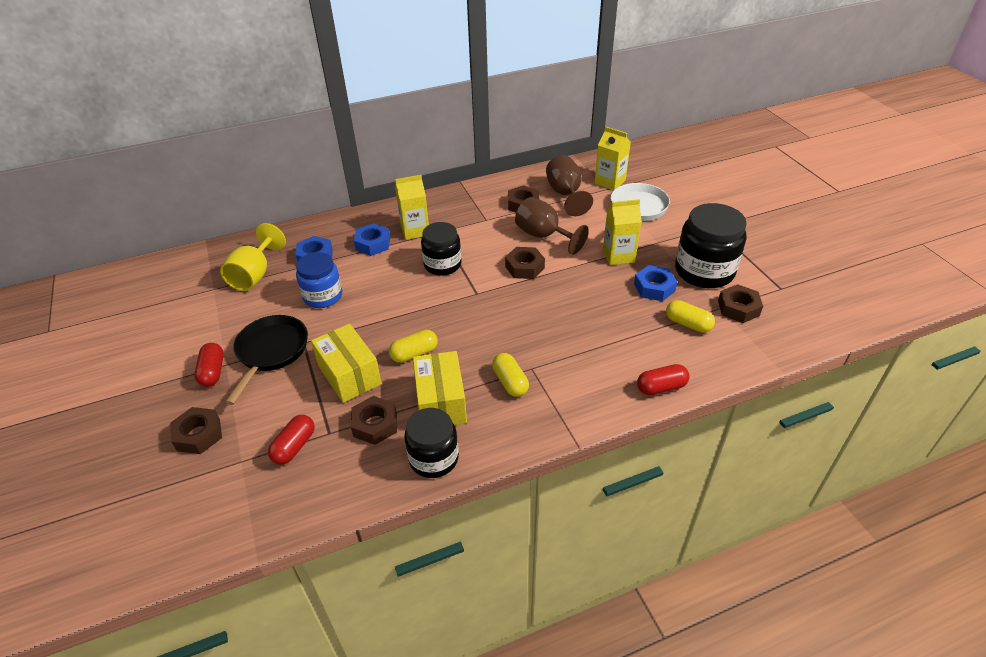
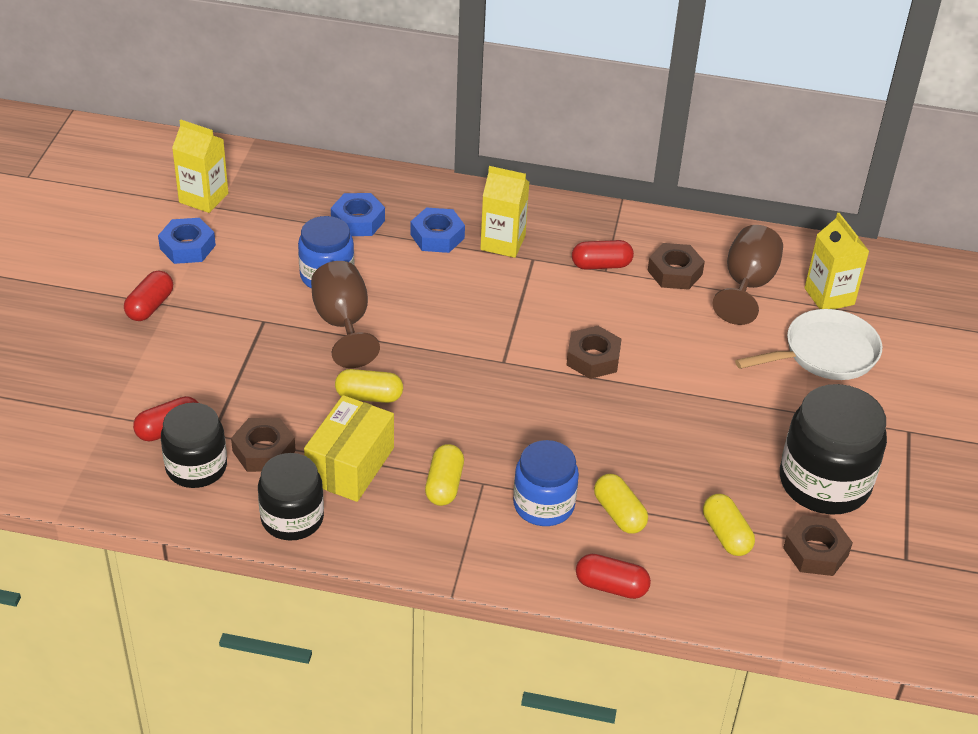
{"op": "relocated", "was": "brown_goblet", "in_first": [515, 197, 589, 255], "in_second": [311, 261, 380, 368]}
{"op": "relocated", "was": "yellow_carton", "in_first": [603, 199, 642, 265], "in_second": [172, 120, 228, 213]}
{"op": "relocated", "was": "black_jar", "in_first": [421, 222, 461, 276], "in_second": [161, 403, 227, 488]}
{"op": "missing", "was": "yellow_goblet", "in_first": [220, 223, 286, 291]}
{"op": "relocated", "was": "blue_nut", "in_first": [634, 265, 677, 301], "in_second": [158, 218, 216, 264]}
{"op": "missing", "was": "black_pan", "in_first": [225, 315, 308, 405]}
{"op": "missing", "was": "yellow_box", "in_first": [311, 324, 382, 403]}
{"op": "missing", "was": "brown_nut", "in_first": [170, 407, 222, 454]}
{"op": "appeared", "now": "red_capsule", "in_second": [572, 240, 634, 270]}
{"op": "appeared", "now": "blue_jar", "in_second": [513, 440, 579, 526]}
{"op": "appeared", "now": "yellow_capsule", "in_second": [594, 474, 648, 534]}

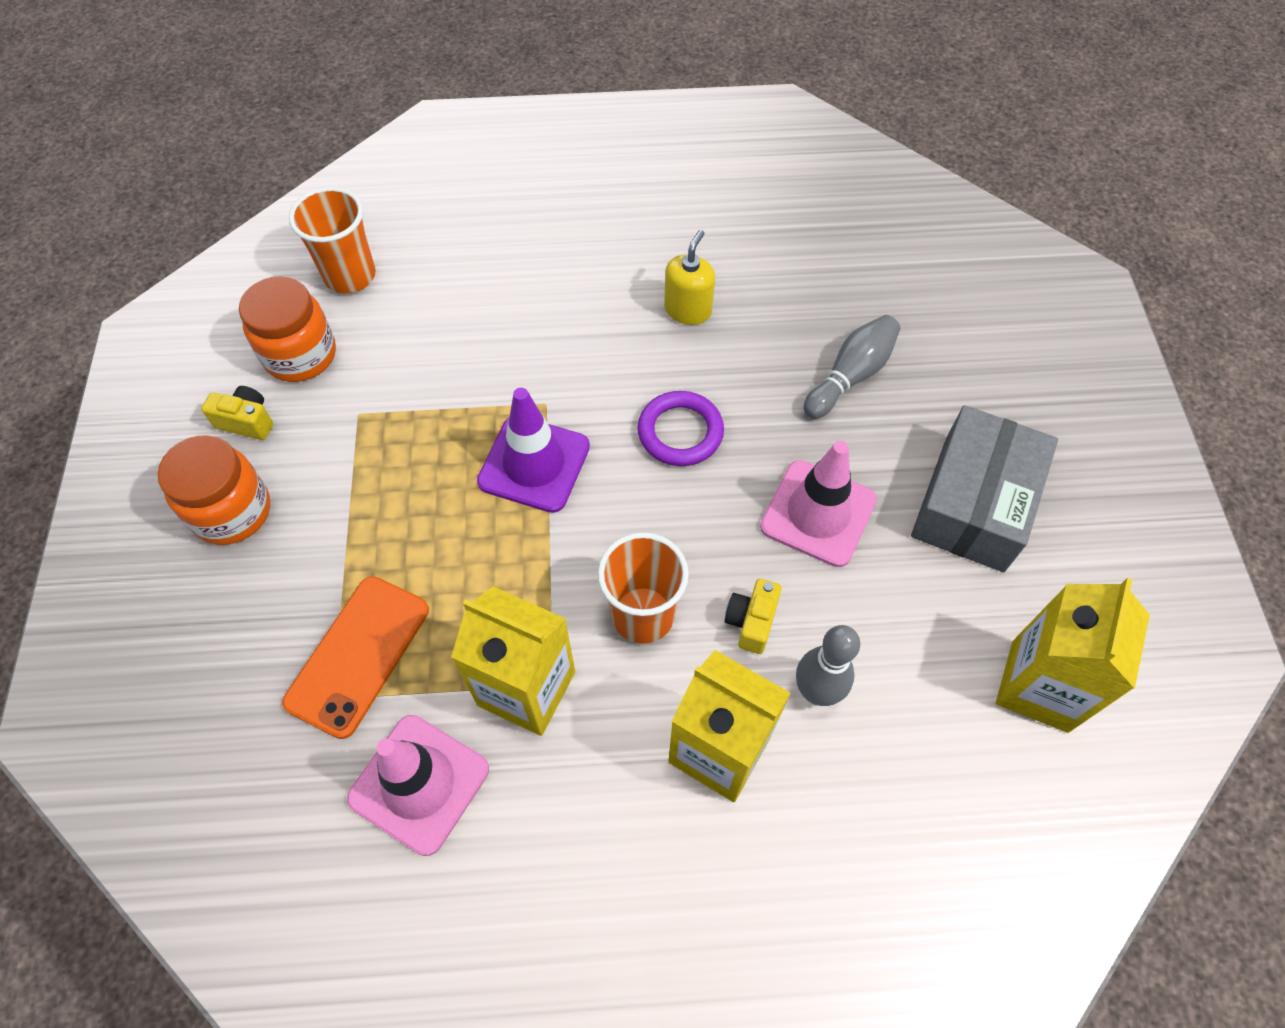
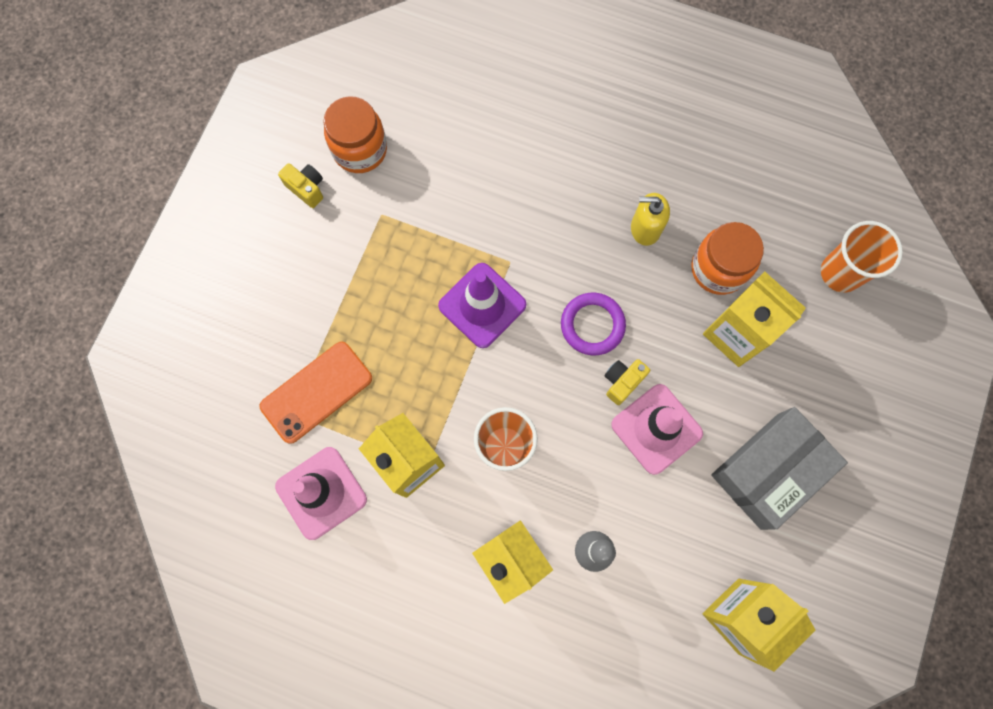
{"op": "relocated", "was": "orange_cup", "in_first": [289, 187, 376, 294], "in_second": [821, 221, 903, 293]}
{"op": "spun", "was": "yellow_soap_dispenser", "in_first": [664, 230, 715, 325], "in_second": [631, 193, 670, 246], "clockwise": -135}
{"op": "exchanged", "was": "grey_bowling_pin", "now": "yellow_carton", "in_first": [804, 315, 900, 419], "in_second": [703, 271, 806, 367]}
{"op": "relocated", "was": "orange_jar", "in_first": [158, 435, 270, 545], "in_second": [691, 222, 764, 295]}
{"op": "relocated", "was": "yellow_camera", "in_first": [725, 579, 782, 654], "in_second": [605, 359, 650, 405]}

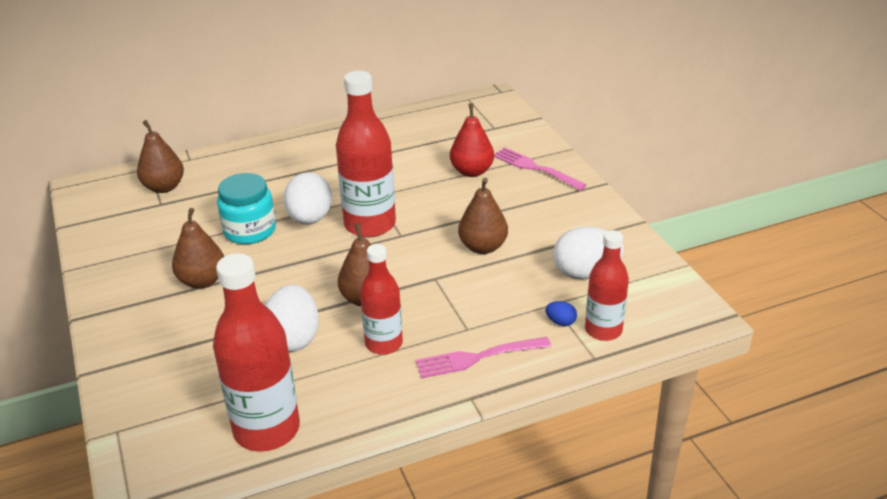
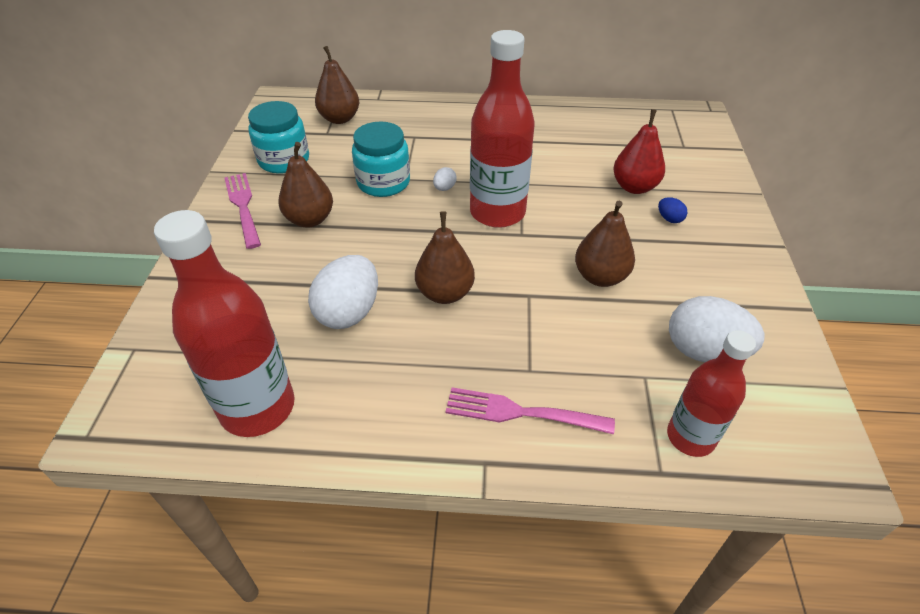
{"op": "relocated", "was": "pink_fork", "in_first": [494, 147, 586, 191], "in_second": [224, 173, 261, 249]}
{"op": "size", "was": "white_egg", "in_first": [283, 172, 332, 225], "in_second": [433, 167, 457, 191], "ratio": 0.44}
{"op": "missing", "was": "red_bottle", "in_first": [360, 244, 403, 355]}
{"op": "relocated", "was": "blue_egg", "in_first": [545, 301, 577, 326], "in_second": [658, 197, 687, 223]}
{"op": "appeared", "now": "turquoise_jar", "in_second": [248, 101, 309, 174]}

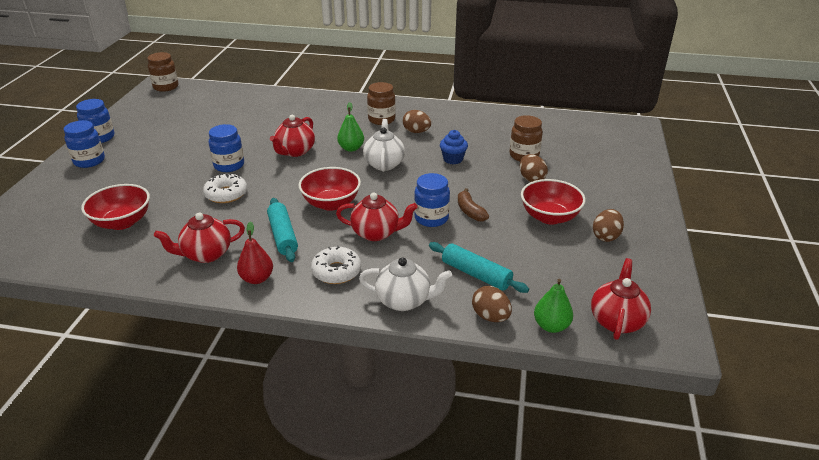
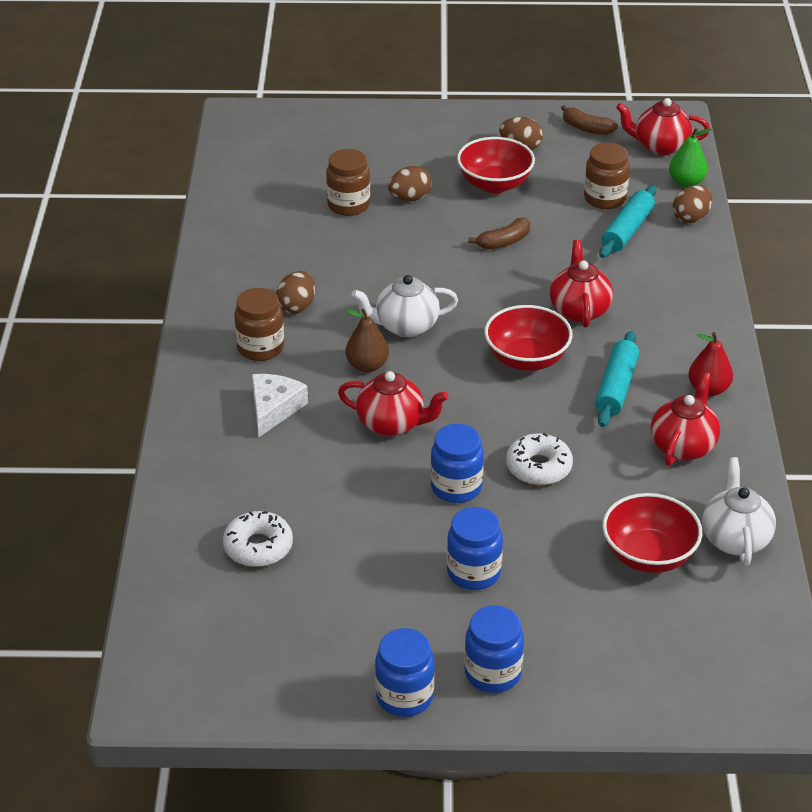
{"op": "relocated", "was": "brown_jar", "in_first": [147, 52, 179, 92], "in_second": [584, 143, 630, 209]}
{"op": "colour", "was": "green_pear", "now": "brown_pear", "in_first": [337, 102, 364, 152], "in_second": [345, 309, 389, 372]}
{"op": "missing", "was": "blue_cupcake", "in_first": [440, 130, 468, 164]}
{"op": "relocated", "was": "blue_jar", "in_first": [414, 173, 450, 227], "in_second": [447, 507, 503, 590]}
{"op": "spun", "was": "turquoise_rolling_pin", "in_first": [267, 198, 298, 262], "in_second": [595, 331, 639, 427], "clockwise": -45}
{"op": "spun", "was": "red_teapot", "in_first": [154, 213, 245, 263], "in_second": [651, 372, 720, 466], "clockwise": -120}
{"op": "relocated", "was": "white_donut", "in_first": [311, 245, 361, 284], "in_second": [223, 511, 293, 567]}
{"op": "relocated", "was": "white_teapot", "in_first": [359, 257, 452, 311], "in_second": [702, 457, 776, 566]}
{"op": "appeared", "now": "brown_banana", "in_second": [561, 105, 618, 135]}
{"op": "appeared", "now": "white_cheese", "in_second": [252, 374, 308, 437]}

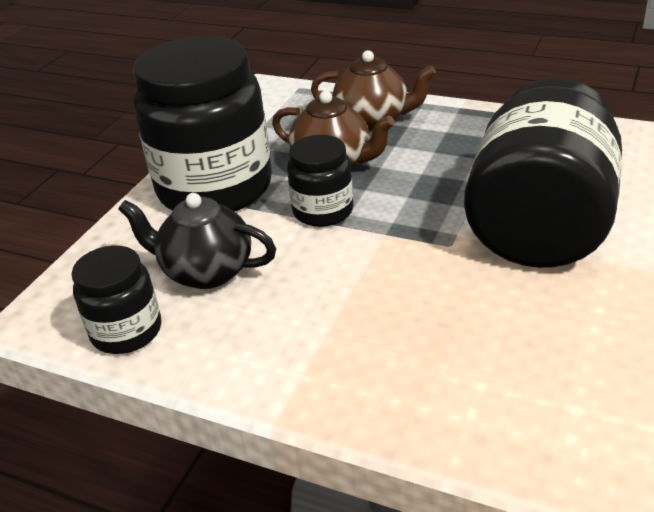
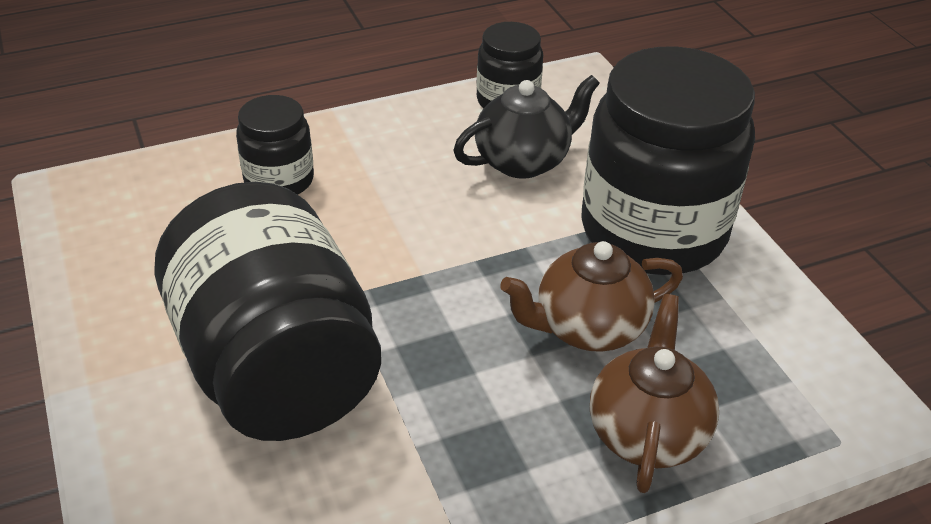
{"op": "spun", "was": "brown_teapot", "in_first": [311, 50, 436, 130], "in_second": [590, 294, 719, 493], "clockwise": 135}
{"op": "relocated", "was": "black_jar", "in_first": [287, 135, 353, 227], "in_second": [236, 95, 314, 195]}

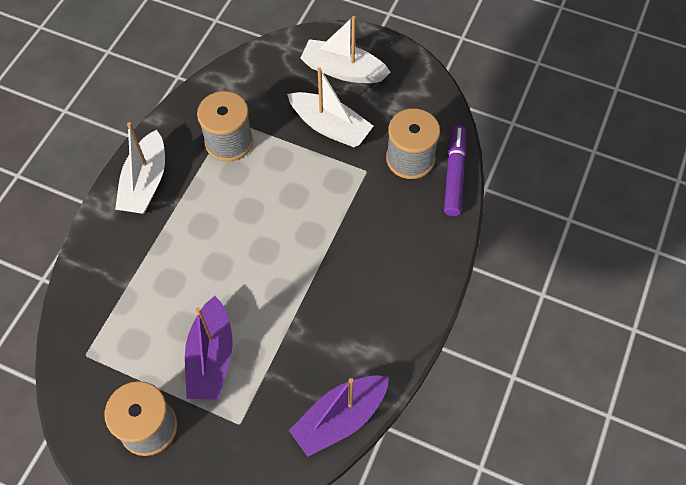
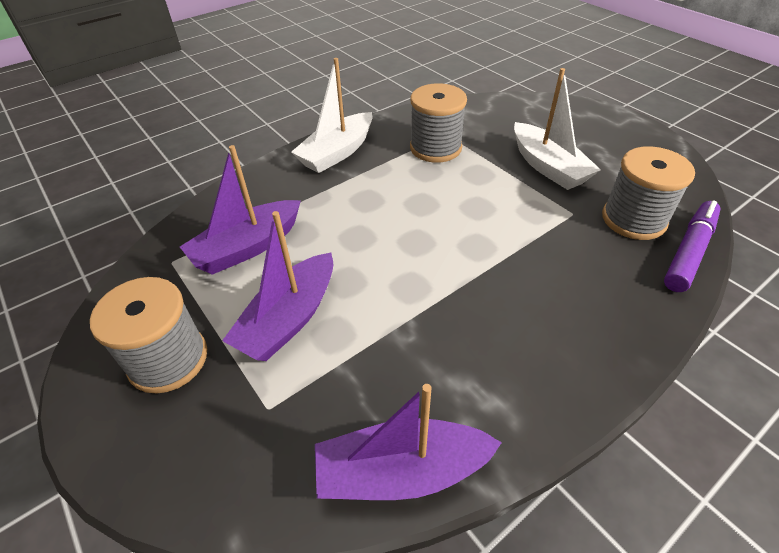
{"op": "missing", "was": "white_boat", "in_first": [300, 16, 391, 83]}
{"op": "appeared", "now": "purple_boat", "in_second": [180, 145, 301, 275]}

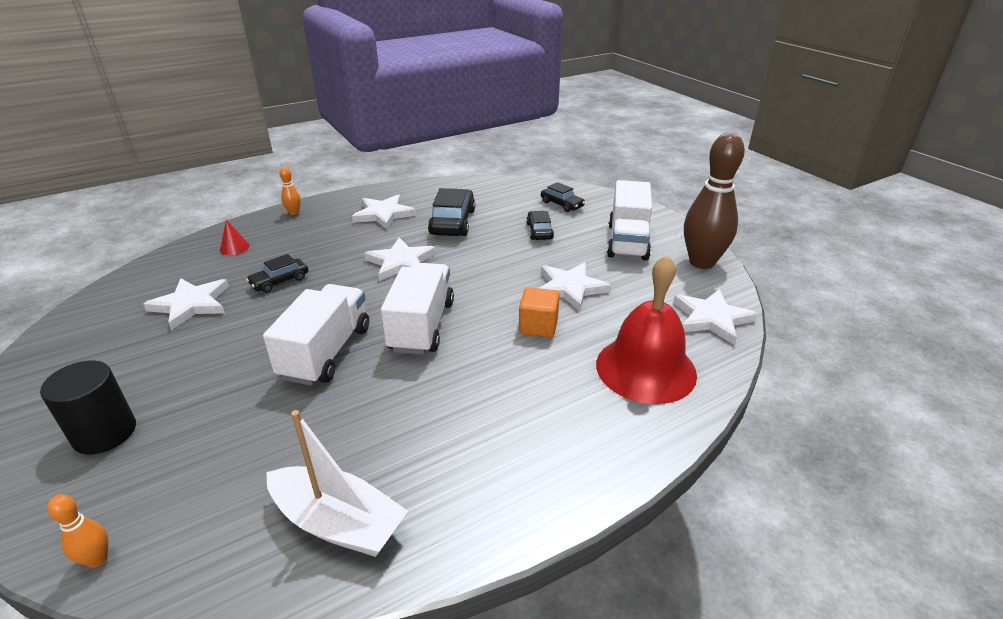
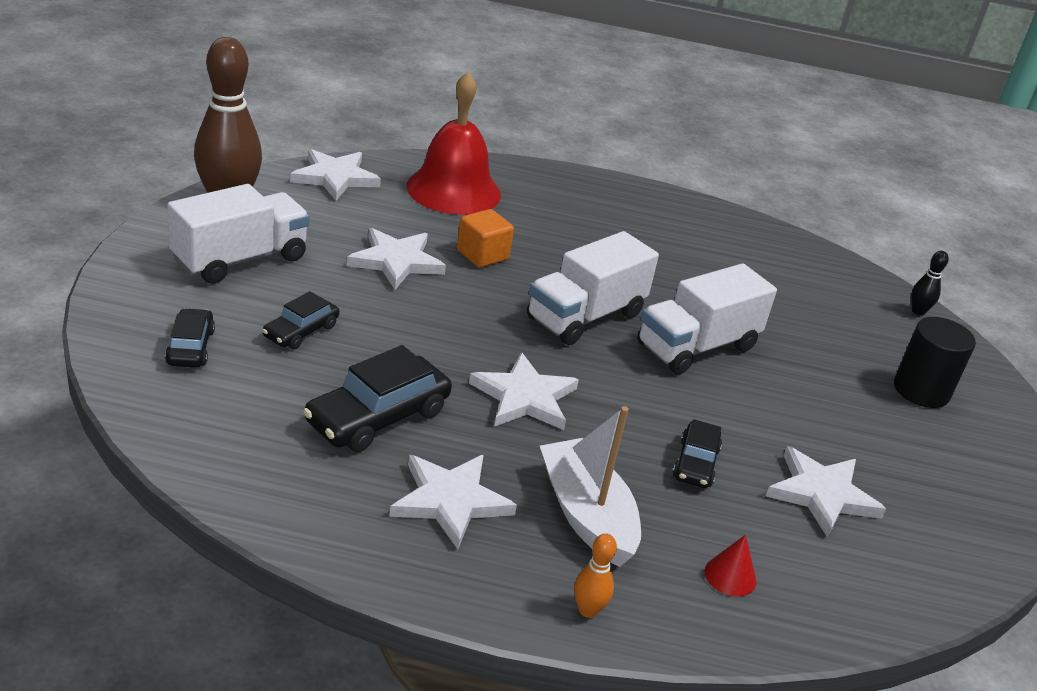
{"op": "spun", "was": "black_car", "in_first": [246, 254, 308, 293], "in_second": [673, 419, 722, 488], "clockwise": 105}
{"op": "relocated", "was": "white_boat", "in_first": [266, 410, 408, 557], "in_second": [540, 406, 641, 567]}
{"op": "colour", "was": "orange_bowling_pin", "now": "black_bowling_pin", "in_first": [47, 494, 108, 567], "in_second": [911, 251, 949, 316]}

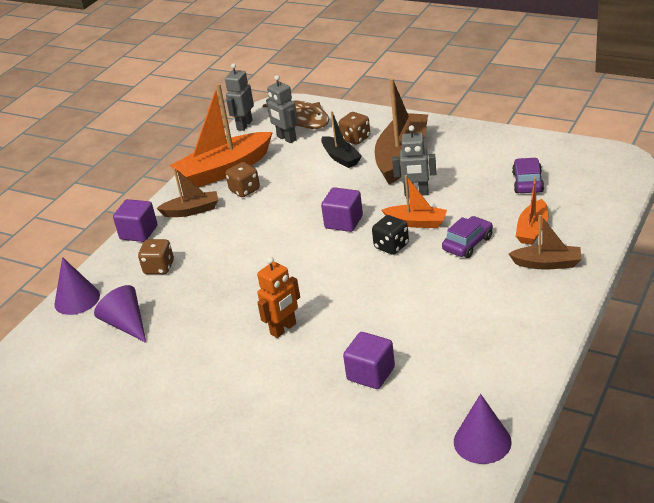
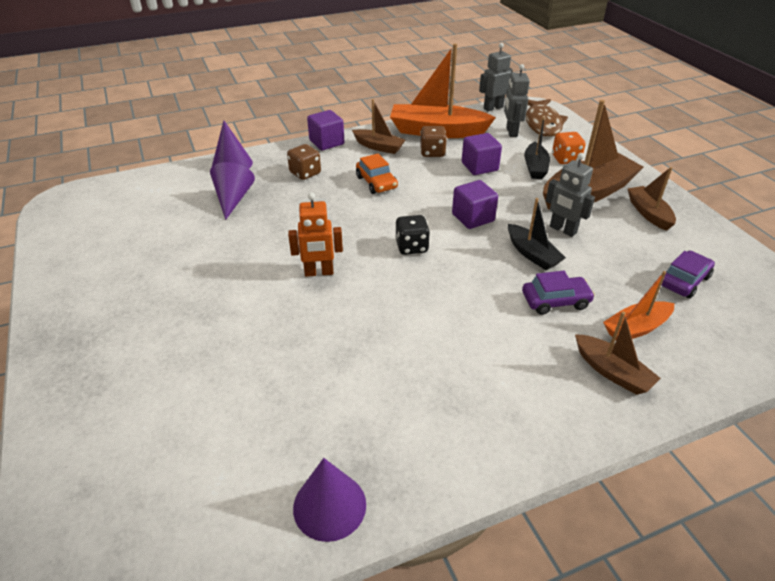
{"op": "colour", "was": "brown_dice", "now": "orange_dice", "in_first": [338, 112, 370, 145], "in_second": [552, 132, 586, 164]}
{"op": "colour", "was": "orange_boat", "now": "black_boat", "in_first": [382, 175, 447, 228], "in_second": [508, 198, 566, 270]}
{"op": "relocated", "was": "black_dice", "in_first": [372, 215, 409, 255], "in_second": [395, 215, 430, 255]}
{"op": "relocated", "was": "purple_cube", "in_first": [343, 332, 395, 389], "in_second": [462, 133, 502, 175]}
{"op": "appeared", "now": "orange_car", "in_second": [356, 153, 398, 194]}
{"op": "appeared", "now": "brown_boat", "in_second": [628, 167, 676, 231]}

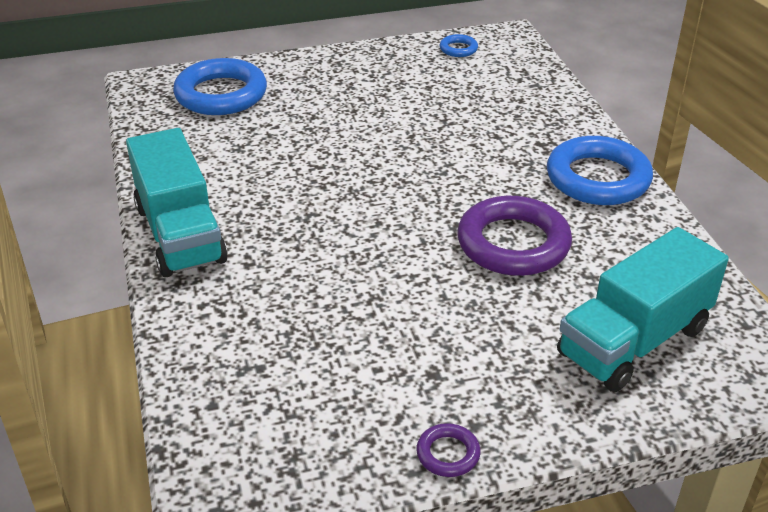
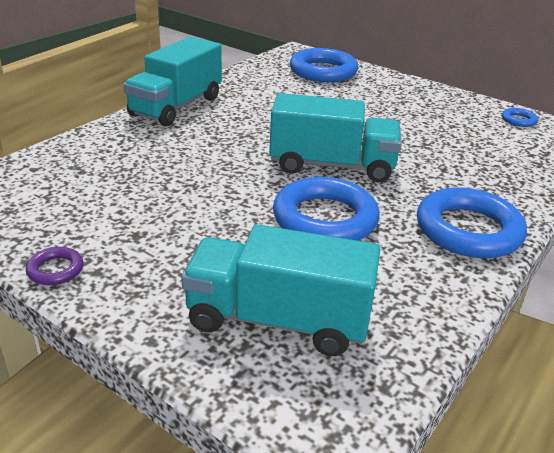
{"op": "colour", "was": "purple_ring", "now": "blue_ring", "in_first": [457, 196, 572, 276], "in_second": [273, 177, 379, 241]}
{"op": "appeared", "now": "turquoise_truck", "in_second": [269, 93, 402, 182]}

